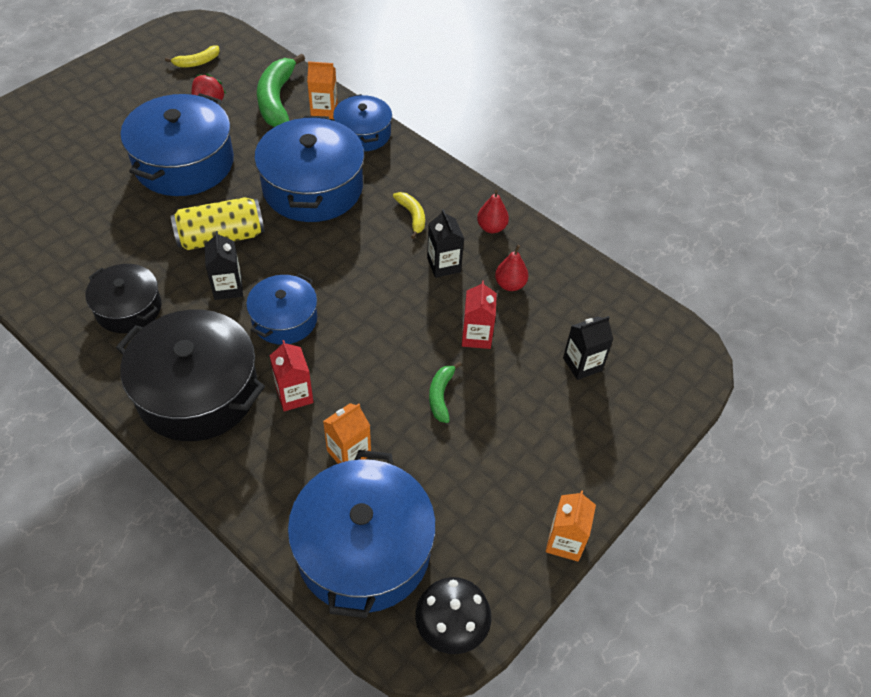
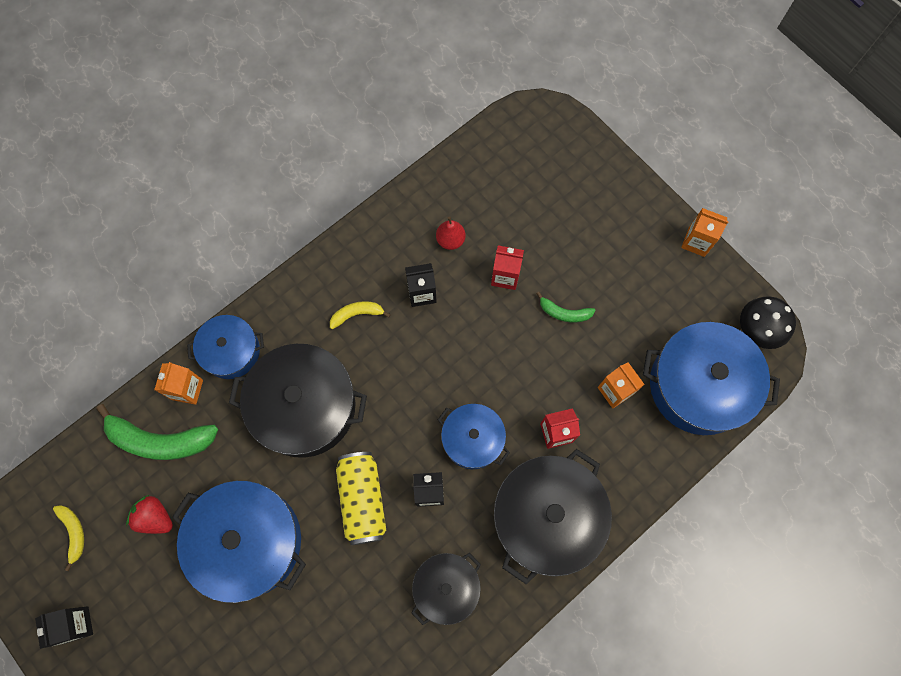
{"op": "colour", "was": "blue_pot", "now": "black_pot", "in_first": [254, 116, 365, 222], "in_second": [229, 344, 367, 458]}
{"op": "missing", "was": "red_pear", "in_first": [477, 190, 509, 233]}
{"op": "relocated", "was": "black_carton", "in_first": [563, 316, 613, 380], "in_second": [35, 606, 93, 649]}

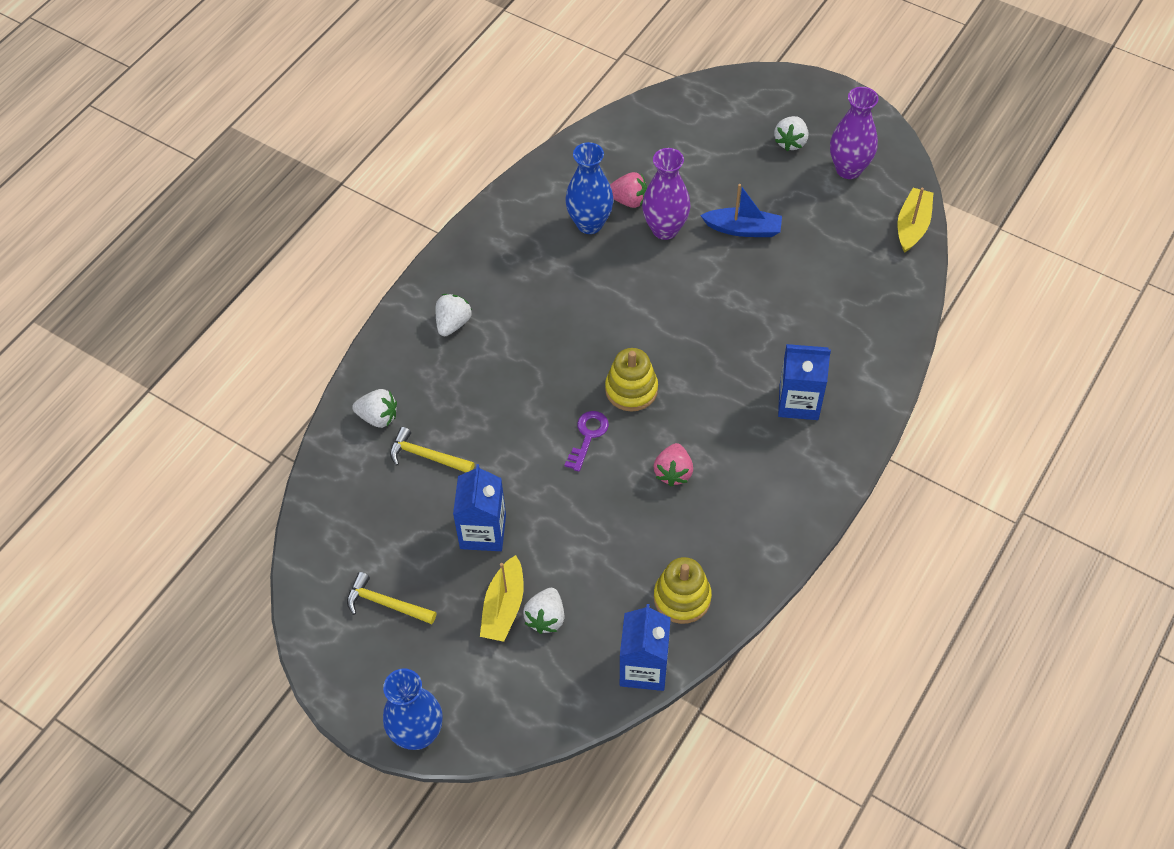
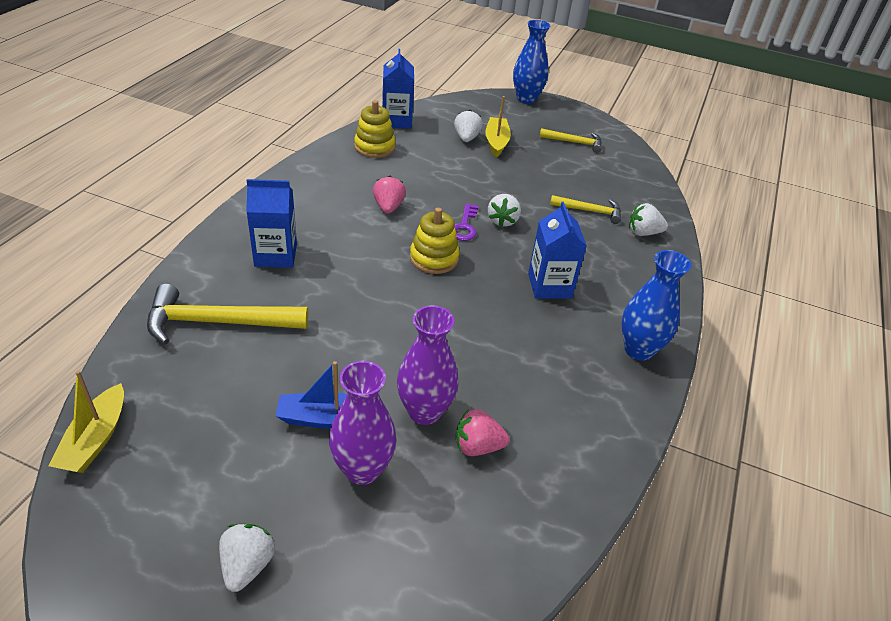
{"op": "relocated", "was": "purple_vase", "in_first": [830, 87, 878, 179], "in_second": [329, 361, 397, 485]}
{"op": "relocated", "was": "blue_vase", "in_first": [565, 142, 614, 234], "in_second": [622, 250, 691, 361]}
{"op": "relocated", "was": "white_strawberry", "in_first": [435, 294, 472, 336], "in_second": [488, 194, 521, 227]}
{"op": "relocated", "was": "blue_carton", "in_first": [453, 464, 506, 551], "in_second": [528, 202, 587, 299]}
{"op": "appeared", "now": "yellow_hammer", "in_second": [147, 284, 309, 345]}

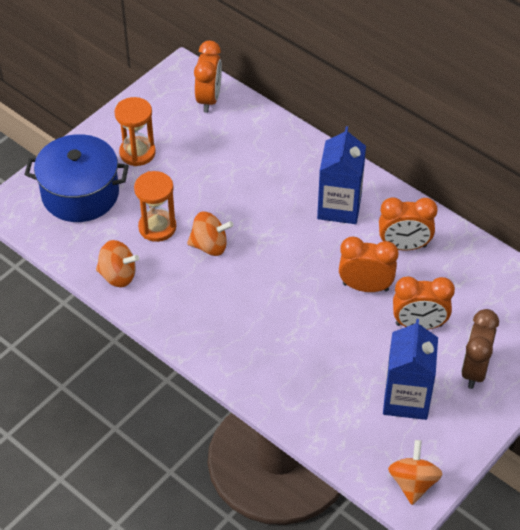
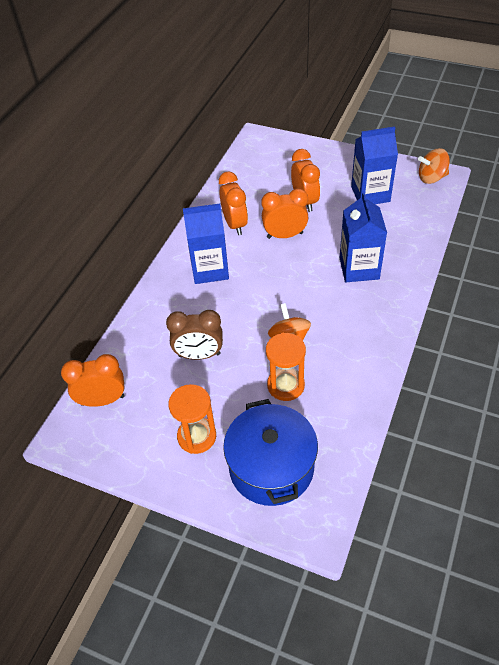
{"op": "spun", "was": "orange_clock", "in_first": [339, 237, 398, 292], "in_second": [261, 188, 308, 239], "clockwise": 90}
{"op": "missing", "was": "orange_spinning_top", "in_first": [96, 240, 139, 287]}
{"op": "relocated", "was": "brown_clock", "in_first": [461, 309, 499, 389], "in_second": [166, 310, 223, 360]}
{"op": "appeared", "now": "blue_carton", "in_second": [340, 192, 387, 282]}

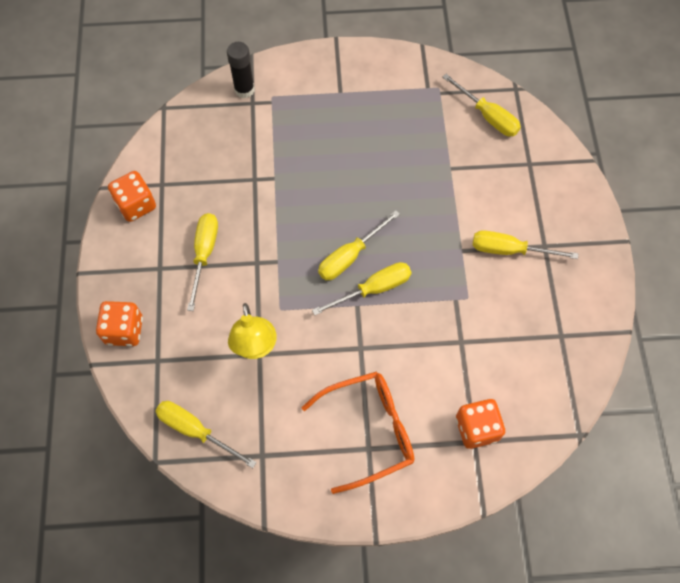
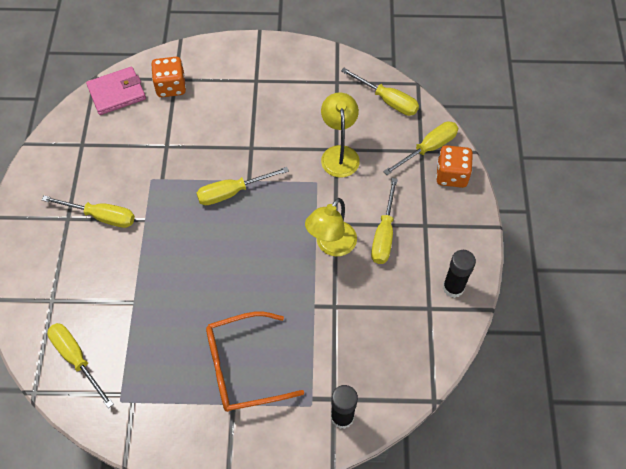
{"op": "exchanged", "was": "orange_dice", "now": "black_glue_stick", "in_first": [108, 171, 156, 222], "in_second": [443, 250, 476, 298]}
{"op": "relocated", "was": "yellow_screwdriver", "in_first": [318, 210, 400, 280], "in_second": [383, 121, 458, 175]}
{"op": "relocated", "was": "orange_glasses", "in_first": [301, 371, 414, 494], "in_second": [206, 312, 304, 412]}
{"op": "appeared", "now": "pink_wallet", "in_second": [86, 66, 146, 115]}
{"op": "appeared", "now": "yellow_lamp", "in_second": [305, 198, 357, 257]}

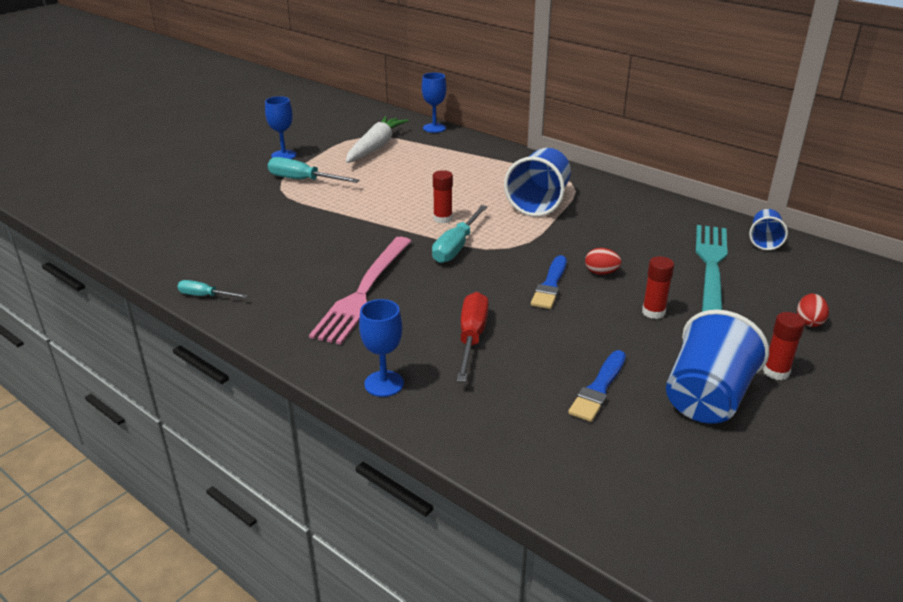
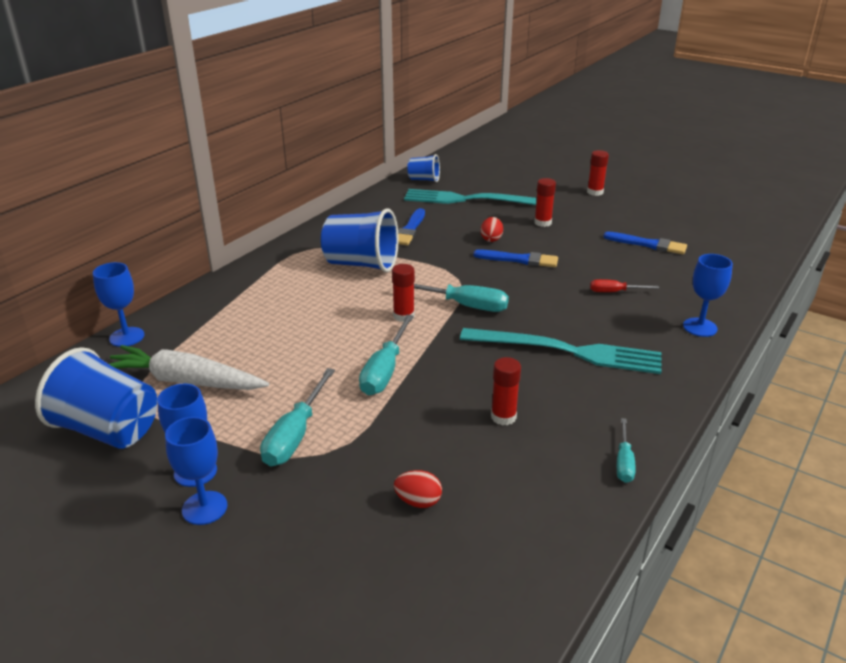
{"op": "colour", "was": "pink_fork", "now": "turquoise_fork", "in_first": [309, 237, 411, 345], "in_second": [460, 328, 662, 374]}
{"op": "size", "was": "red_screwdriver", "in_first": [457, 292, 489, 382], "in_second": [590, 279, 659, 292], "ratio": 0.58}
{"op": "relocated", "was": "red_egg", "in_first": [797, 294, 829, 327], "in_second": [394, 470, 442, 508]}
{"op": "relocated", "was": "blue_cup", "in_first": [666, 309, 769, 424], "in_second": [35, 347, 157, 449]}
{"op": "appeared", "now": "blue_brush", "in_second": [398, 208, 425, 245]}
{"op": "appeared", "now": "turquoise_screwdriver", "in_second": [359, 315, 414, 395]}
{"op": "appeared", "now": "red_glue_stick", "in_second": [491, 357, 521, 426]}
{"op": "appeared", "now": "blue_goblet", "in_second": [165, 417, 227, 525]}

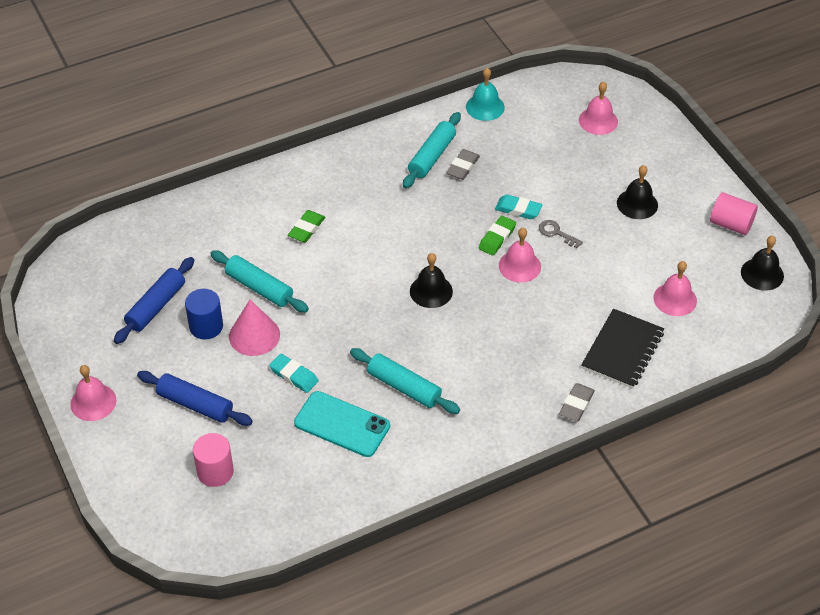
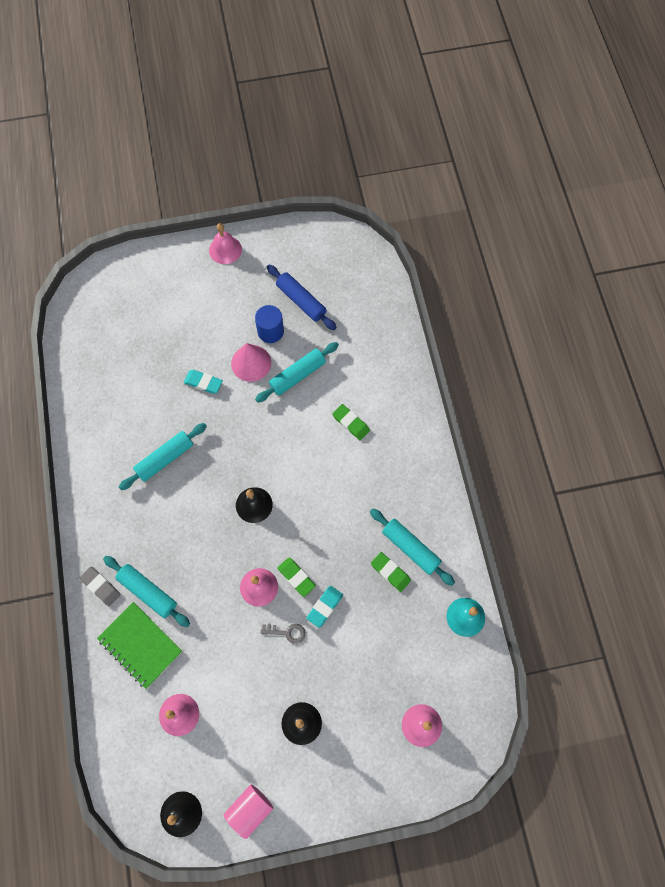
{"op": "colour", "was": "grey_eraser", "now": "green_eraser", "in_first": [446, 149, 480, 180], "in_second": [371, 552, 411, 592]}
{"op": "spun", "was": "grey_key", "in_first": [539, 220, 583, 248], "in_second": [261, 624, 306, 644], "clockwise": 45}
{"op": "colour", "was": "black_notebook", "now": "green_notebook", "in_first": [581, 309, 664, 389], "in_second": [97, 602, 182, 689]}
{"op": "spun", "was": "turquoise_eraser", "in_first": [269, 353, 319, 393], "in_second": [184, 370, 223, 394], "clockwise": 60}
{"op": "missing", "was": "blue_rolling_pin", "in_first": [137, 371, 253, 426]}
{"op": "missing", "was": "turquoise_phone", "in_first": [294, 391, 390, 457]}
{"op": "missing", "was": "pink_cylinder", "in_first": [193, 433, 234, 487]}
{"op": "appeared", "now": "turquoise_rolling_pin", "in_second": [103, 556, 190, 627]}

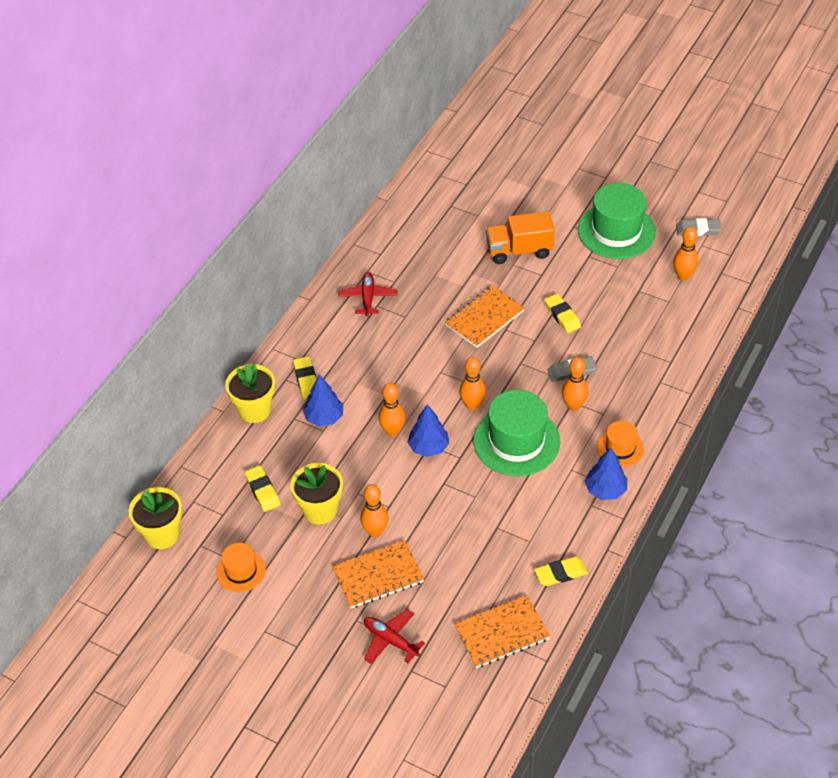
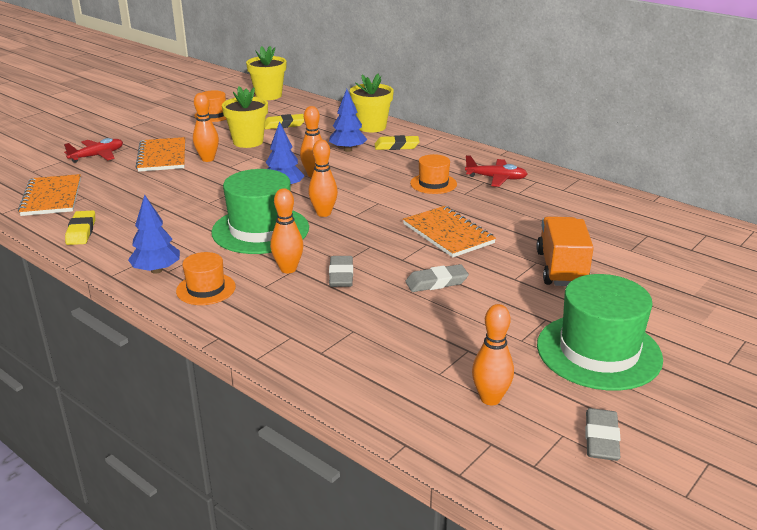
{"op": "colour", "was": "yellow_eraser", "now": "grey_eraser", "in_first": [545, 294, 581, 333], "in_second": [405, 264, 469, 292]}
{"op": "appeared", "now": "orange_hat", "in_second": [410, 154, 457, 194]}

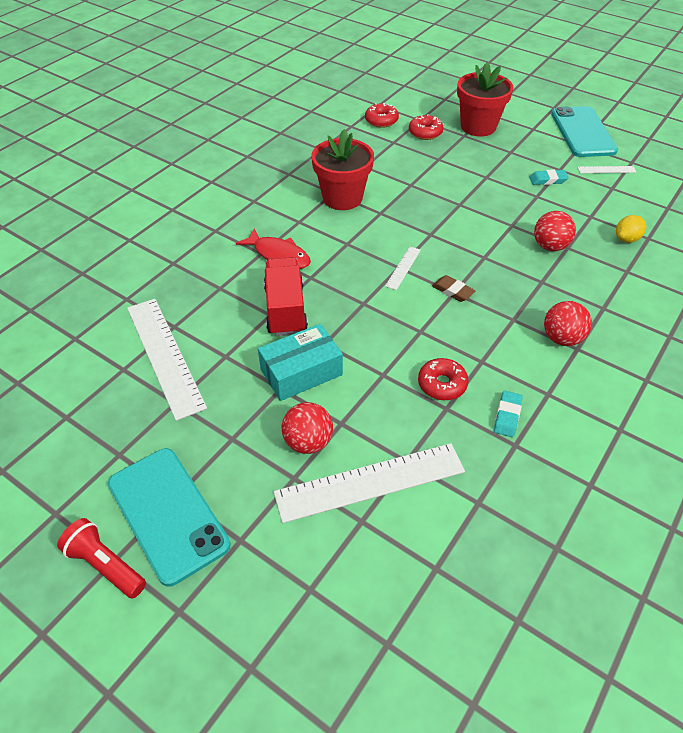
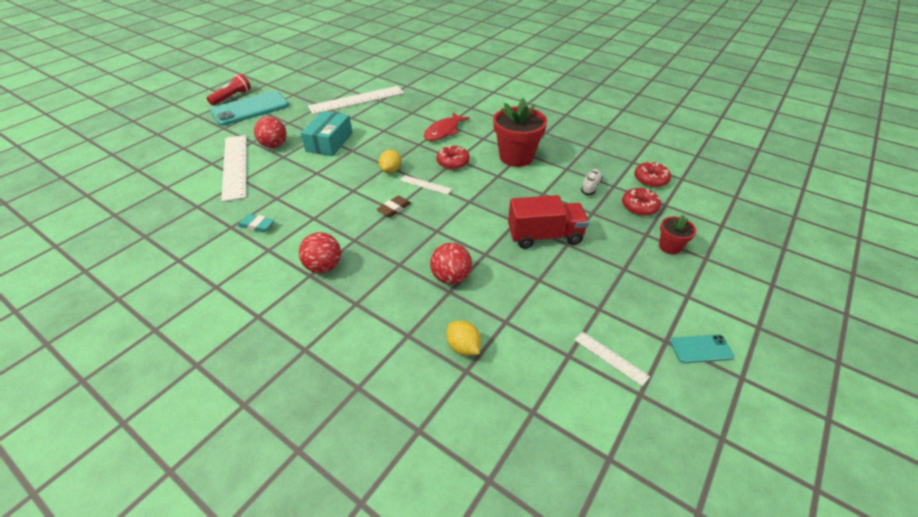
{"op": "size", "was": "red_flower_pot", "in_first": [457, 62, 513, 136], "in_second": [659, 215, 696, 255], "ratio": 0.51}
{"op": "size", "was": "turquoise_phone", "in_first": [551, 106, 618, 157], "in_second": [670, 334, 734, 363], "ratio": 0.46}
{"op": "spun", "was": "white_ruler", "in_first": [577, 166, 636, 173], "in_second": [575, 332, 650, 386], "clockwise": -45}
{"op": "missing", "was": "turquoise_eraser", "in_first": [529, 169, 569, 185]}
{"op": "relocated", "was": "red_truck", "in_first": [264, 257, 308, 336], "in_second": [508, 195, 589, 249]}
{"op": "spun", "was": "turquoise_box", "in_first": [258, 324, 343, 401], "in_second": [301, 111, 352, 156], "clockwise": 45}
{"op": "relocated", "was": "red_donut", "in_first": [418, 358, 469, 400], "in_second": [436, 145, 470, 169]}
{"op": "appeared", "now": "yellow_lemon", "in_second": [379, 150, 401, 173]}
{"op": "appeared", "now": "white_shoe", "in_second": [581, 169, 602, 195]}

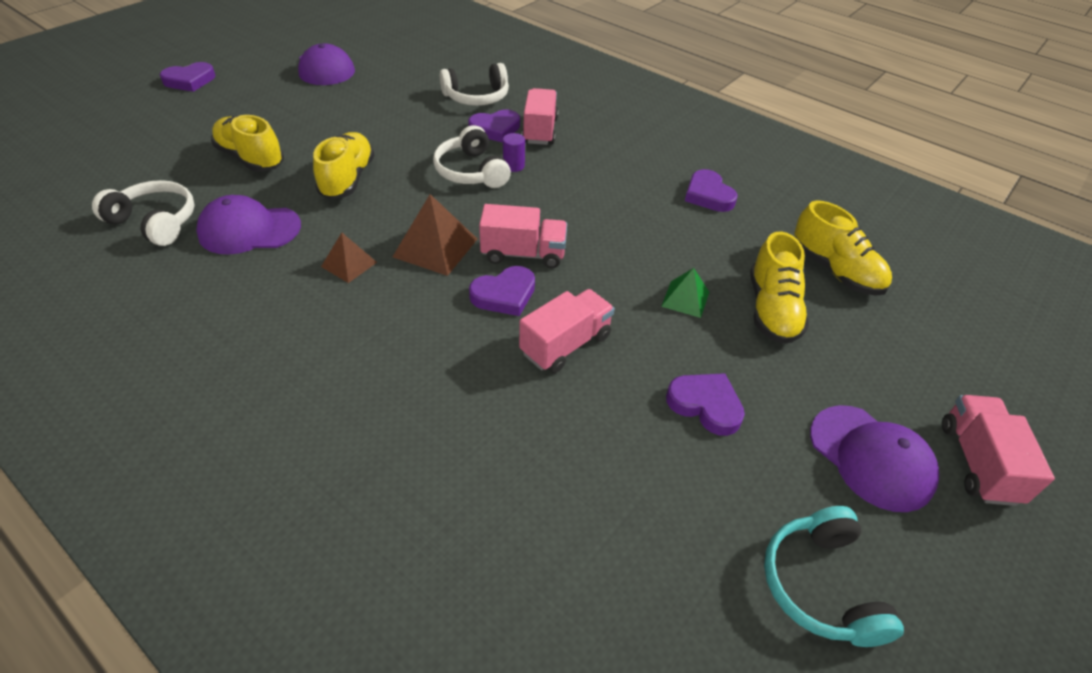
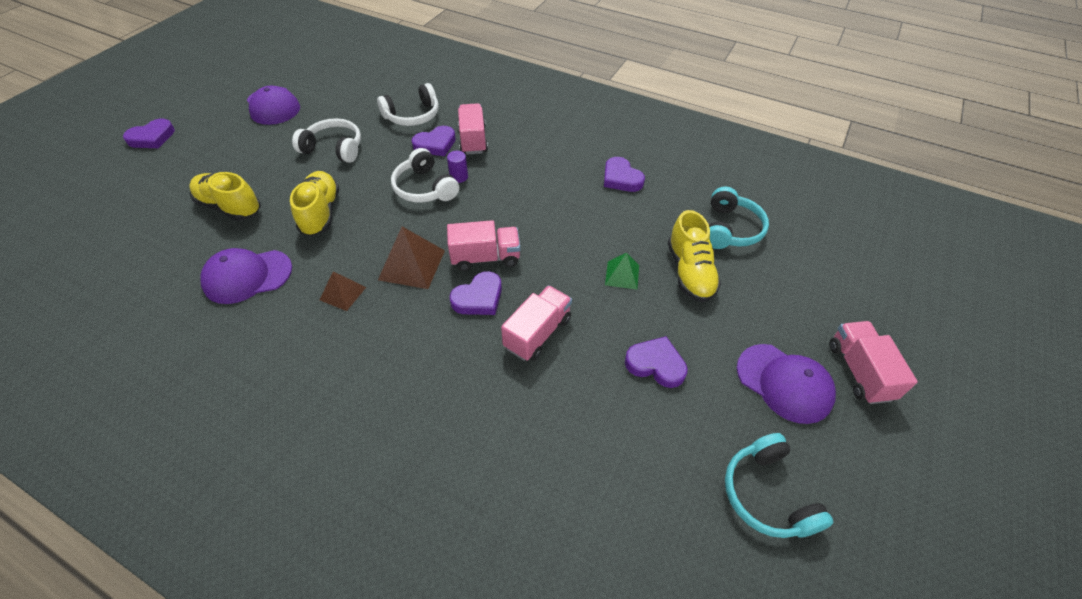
{"op": "relocated", "was": "white_headphones", "in_first": [92, 180, 195, 246], "in_second": [292, 118, 361, 163]}
{"op": "exchanged", "was": "yellow_shoe", "now": "turquoise_headphones", "in_first": [795, 201, 892, 296], "in_second": [709, 186, 769, 249]}

